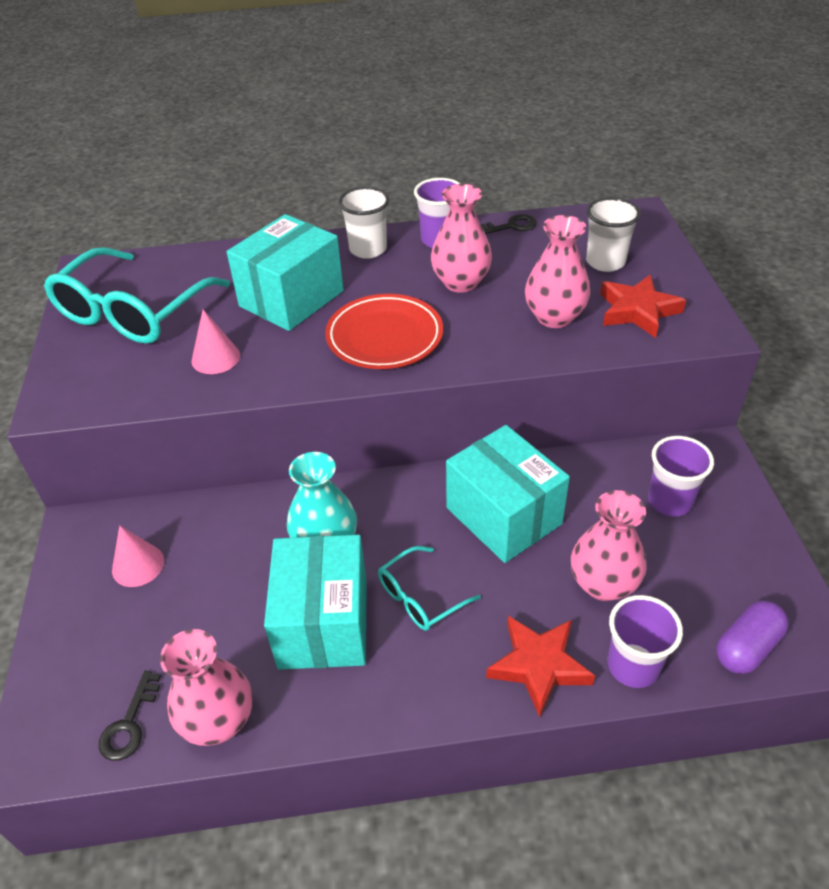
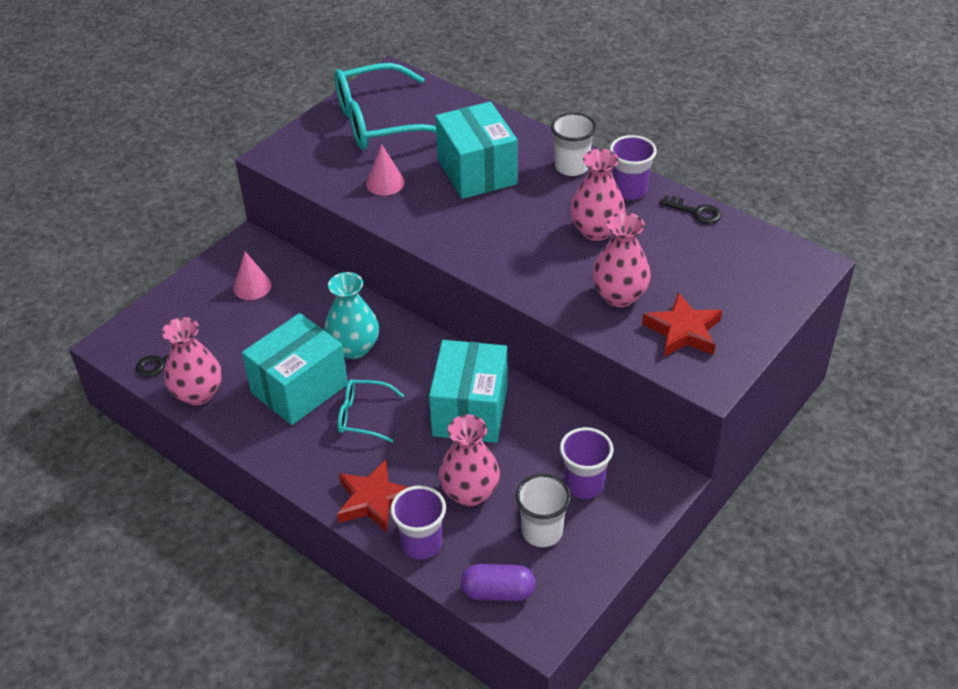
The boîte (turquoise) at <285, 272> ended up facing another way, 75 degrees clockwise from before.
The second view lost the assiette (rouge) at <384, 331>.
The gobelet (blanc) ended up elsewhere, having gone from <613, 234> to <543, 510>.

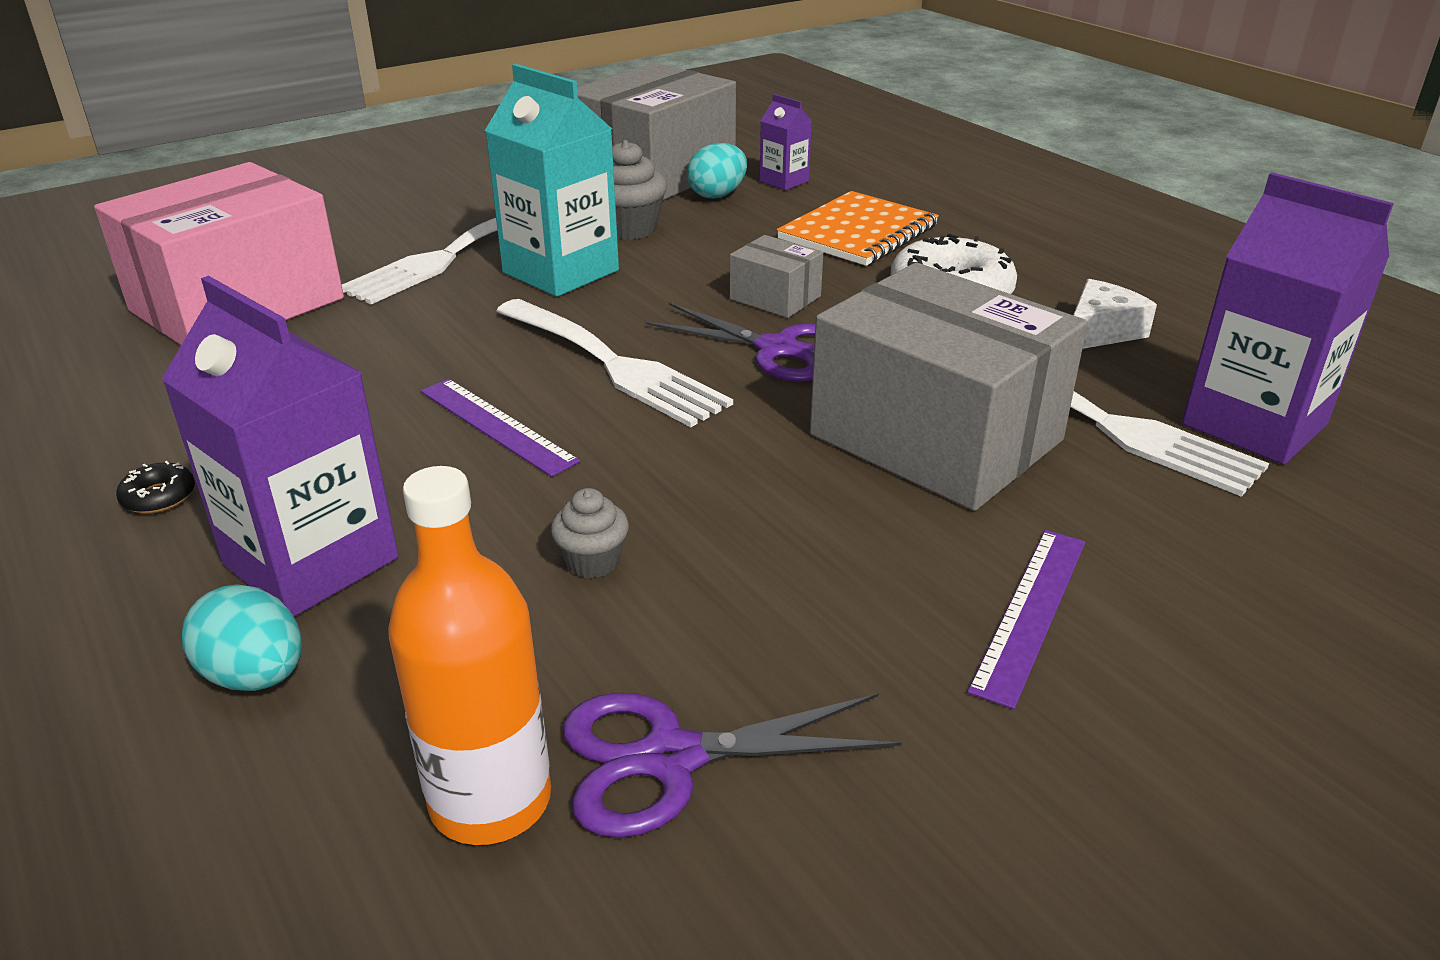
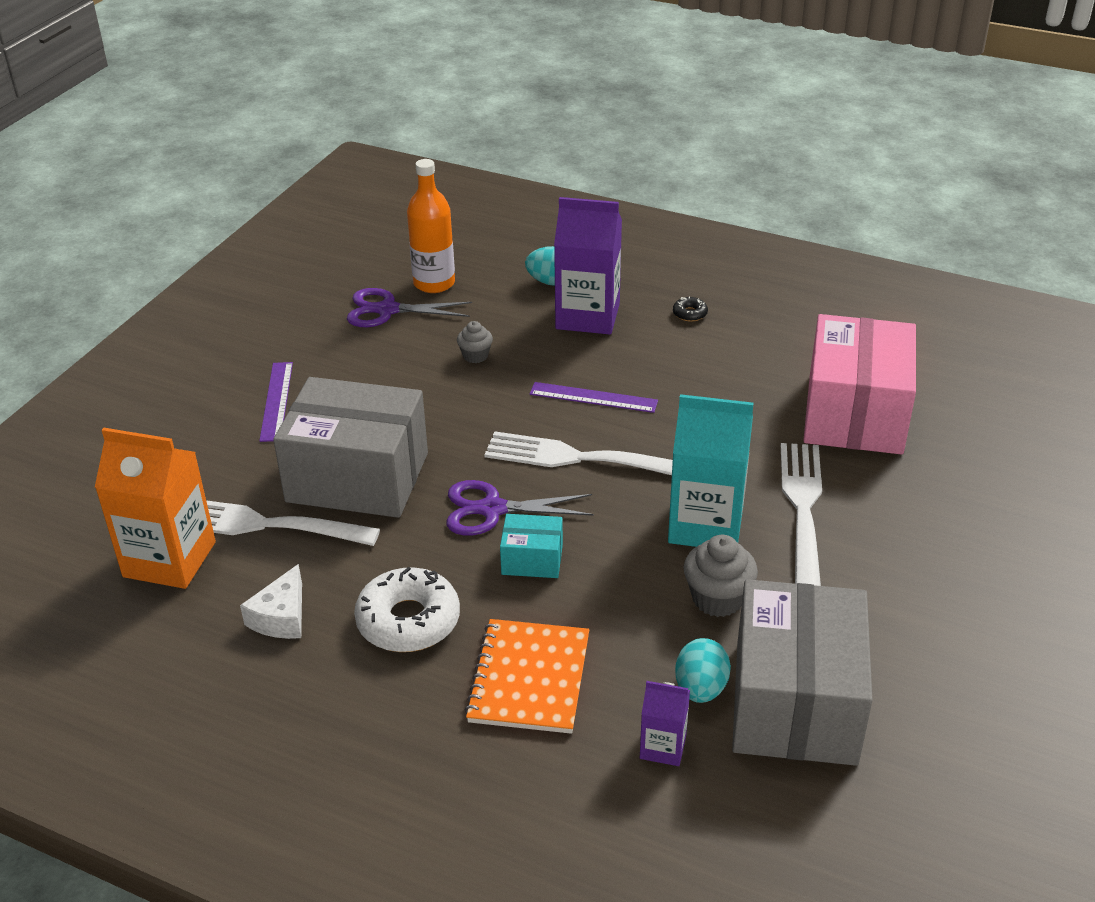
The ciseaux (violet) at <732, 765> ended up facing another way, 135 degrees counterclockwise from before.
What was the boîte (gris) at <776, 276> turned into the boîte (turquoise) at <531, 546>.
What was the brique de lait (violet) at <1288, 318> turned into the brique de lait (orange) at <155, 508>.

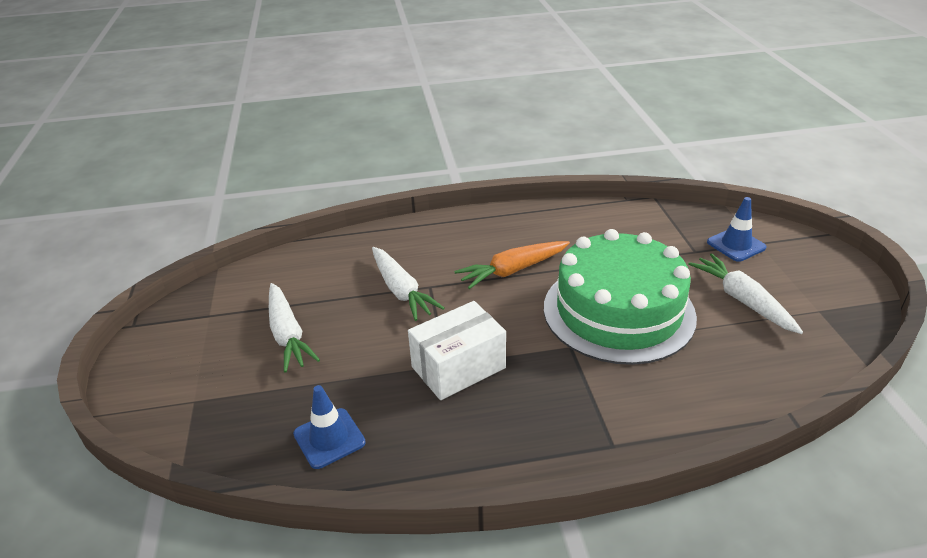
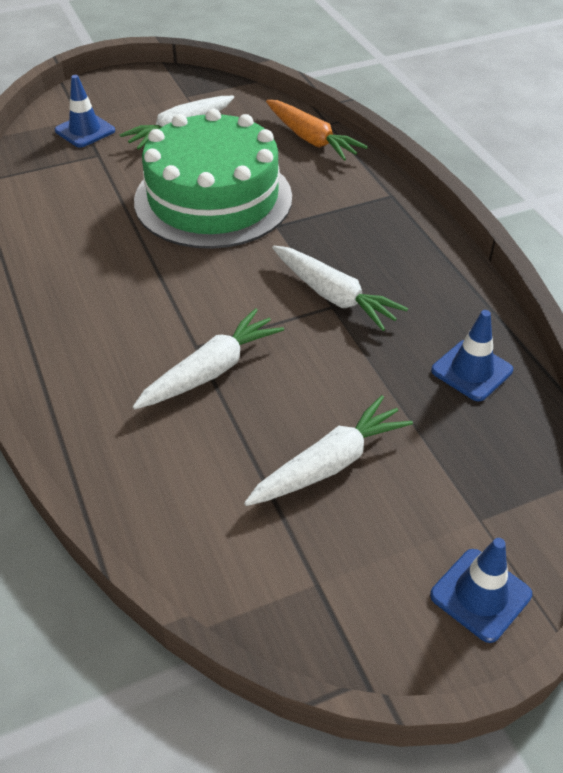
Where the boîte (blanc) stood at <457, 350>, the carotte (blanc) came to stand at <340, 288>.
The carotte (orange) ended up elsewhere, having gone from <512, 265> to <317, 130>.
The second view gained the cône de chantier (bleu) at <481, 590>.

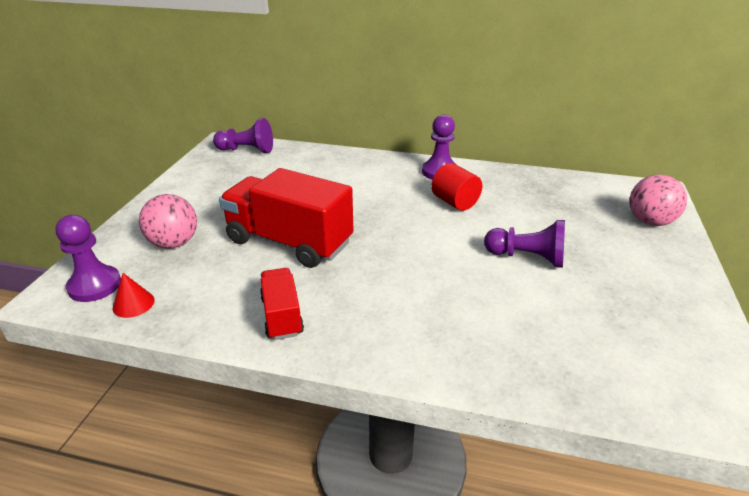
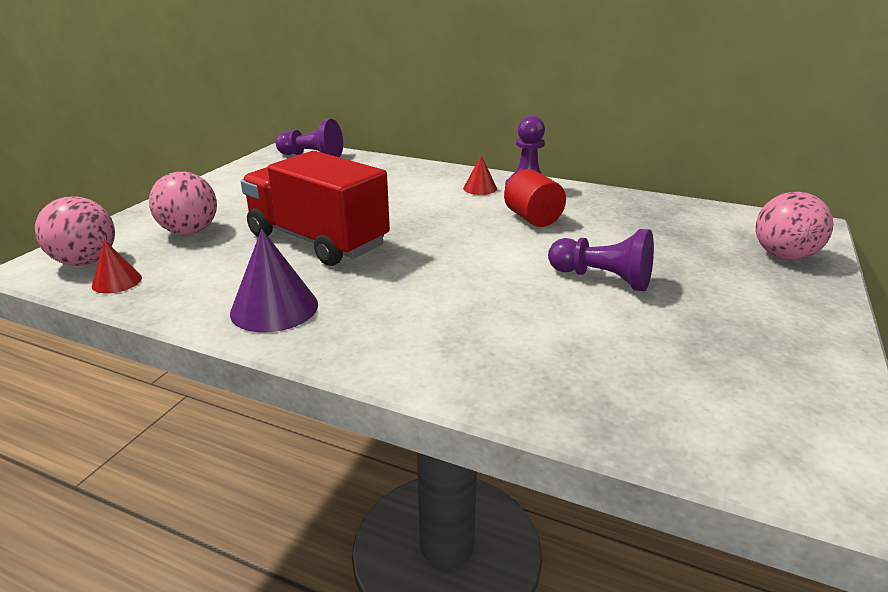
Where the pion (violet) stood at <88, 258>, the balle (rose) came to stand at <75, 231>.
Where the camion (rouge) stood at <282, 304>, the cône (violet) came to stand at <274, 281>.
The second view gained the cône (rouge) at <480, 175>.

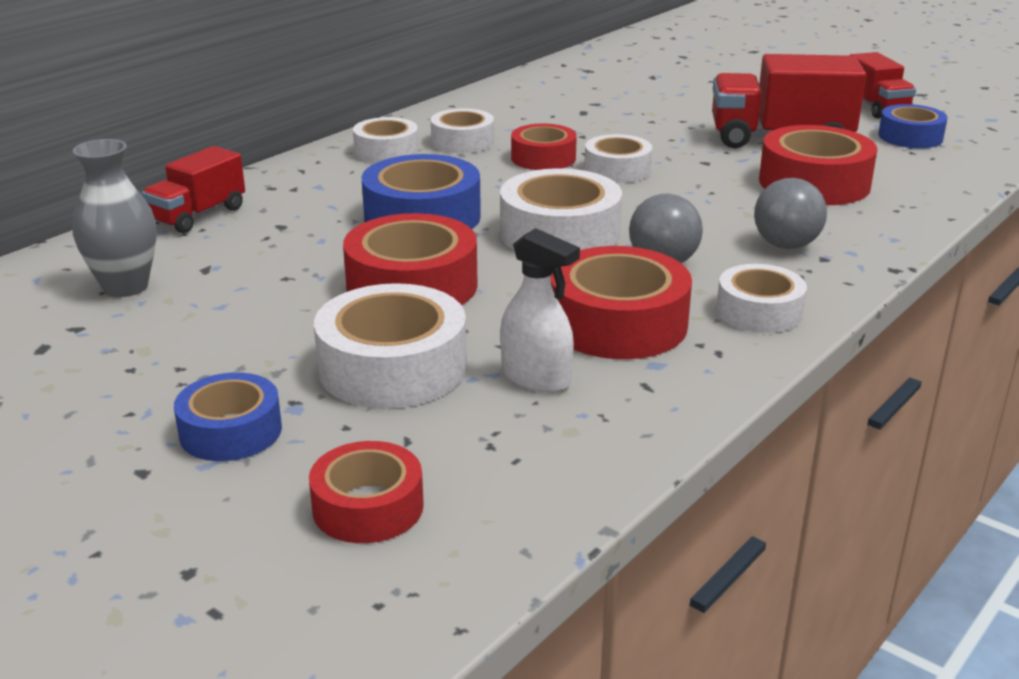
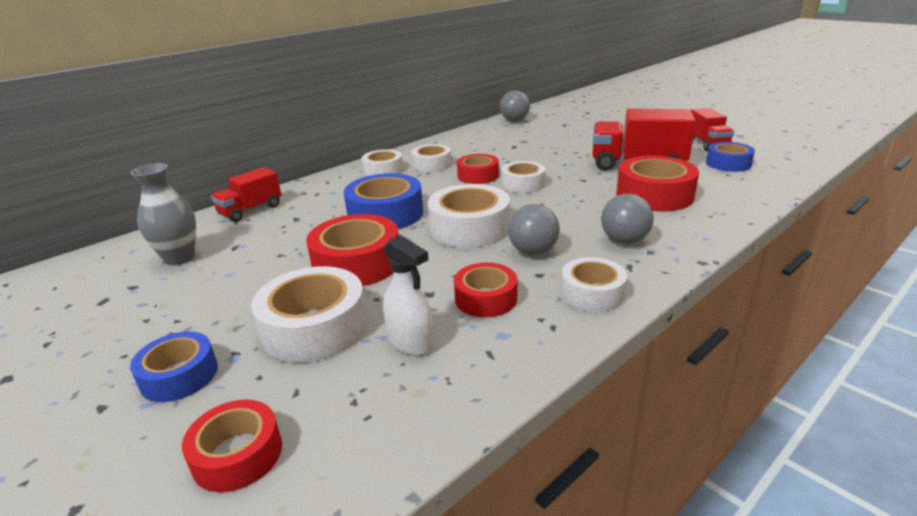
The size of the ruban adhésif (rouge) at <621, 302> changed by a factor of 0.62.
The second view gained the balle (gris) at <515, 106>.

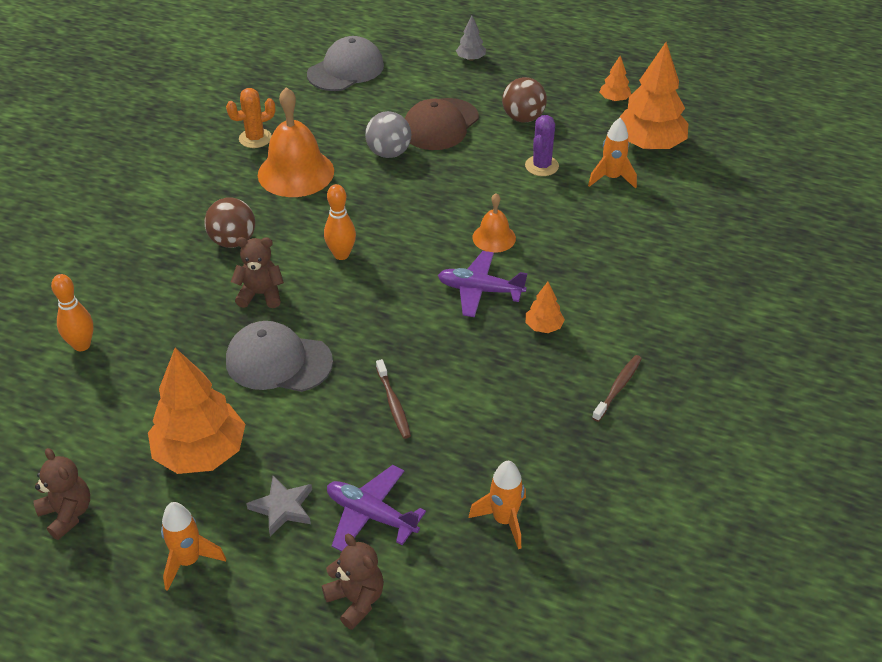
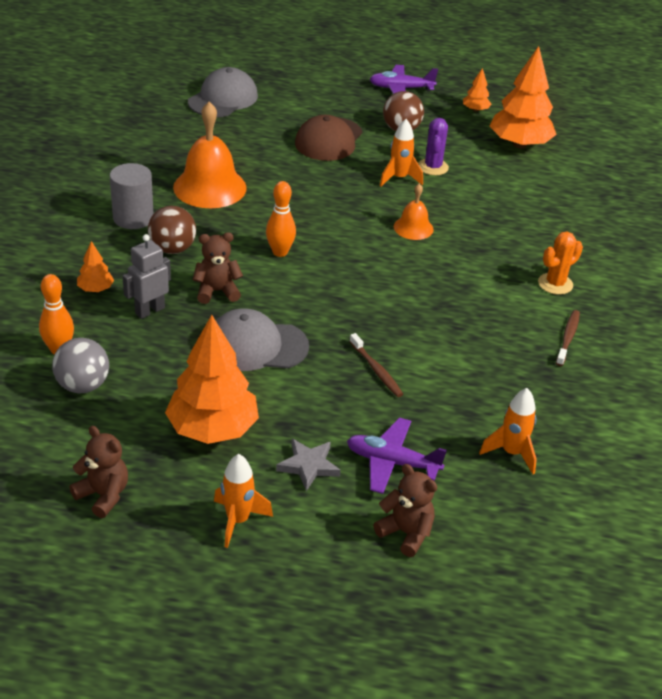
The cactus (orange) ended up elsewhere, having gone from <250, 118> to <560, 263>.
The balle (gris) ended up elsewhere, having gone from <388, 134> to <80, 365>.
The avion (violet) ended up elsewhere, having gone from <483, 284> to <404, 79>.
The second view lost the arbre (gris) at <471, 38>.
The arbre (orange) ended up elsewhere, having gone from <545, 307> to <95, 266>.
The fusée (orange) ended up elsewhere, having gone from <612, 153> to <401, 152>.
The second view gained the cylindre (gris) at <132, 196>.
The second view gained the robot (gris) at <146, 276>.

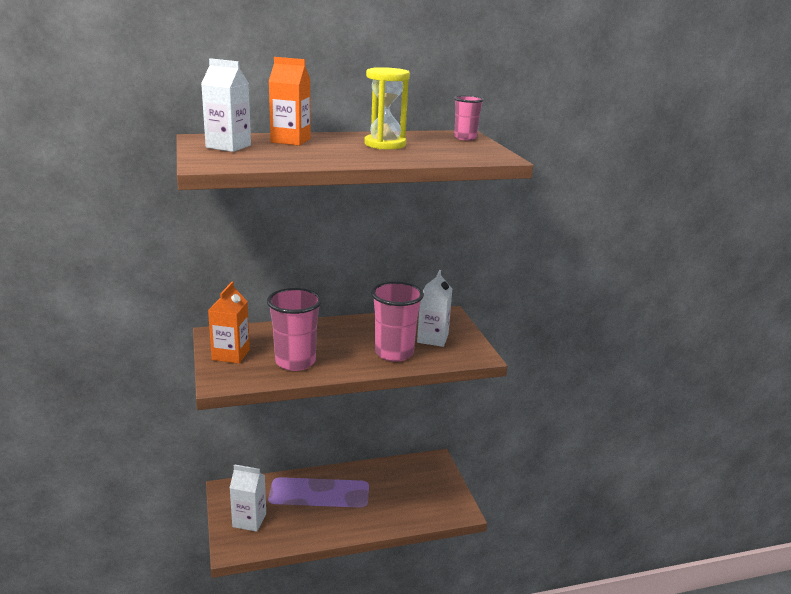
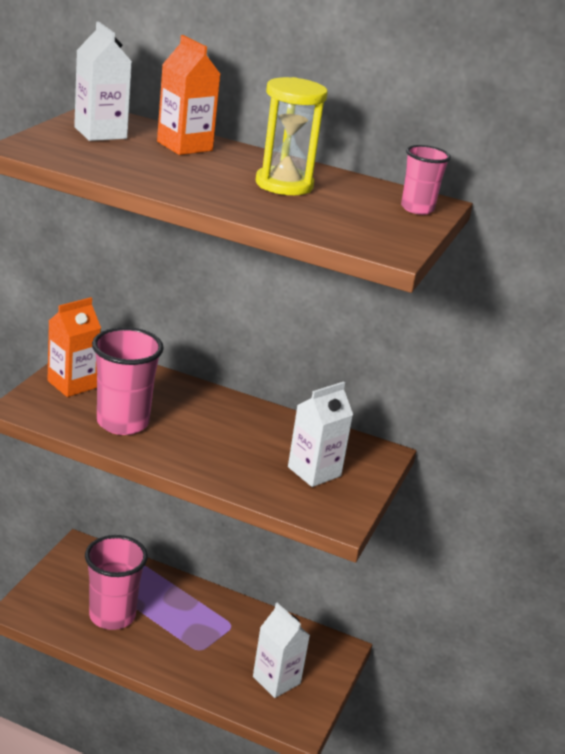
The brique de lait (blanc) ended up elsewhere, having gone from <248, 498> to <281, 650>.
The gobelet (rose) ended up elsewhere, having gone from <397, 321> to <116, 582>.

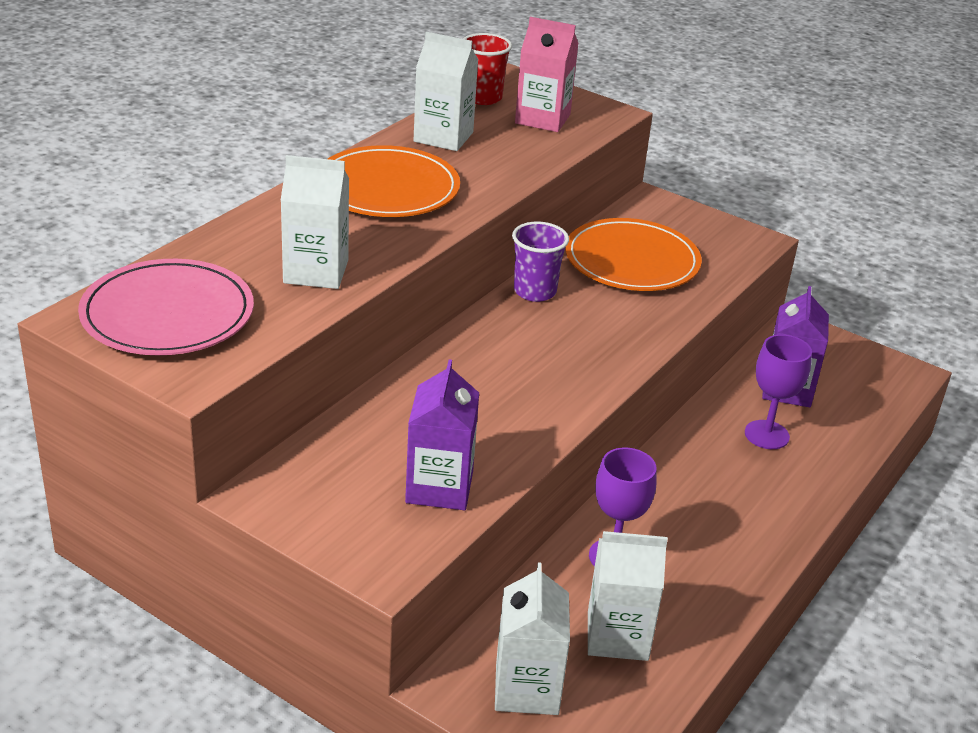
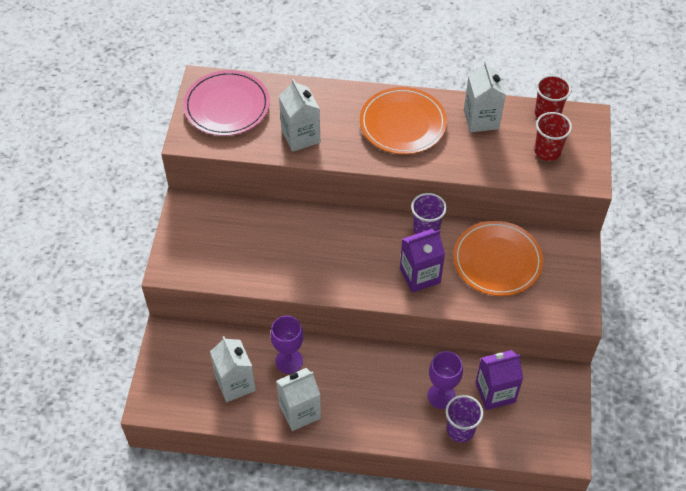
The brique de lait (violet) ended up elsewhere, having gone from <442, 434> to <422, 261>.
The brique de lait (blanc) ended up elsewhere, having gone from <532, 639> to <298, 399>.
Where the brique de lait (rose) stood at <547, 74>, the gobelet (rouge) came to stand at <553, 136>.
The second view gained the gobelet (violet) at <464, 419>.

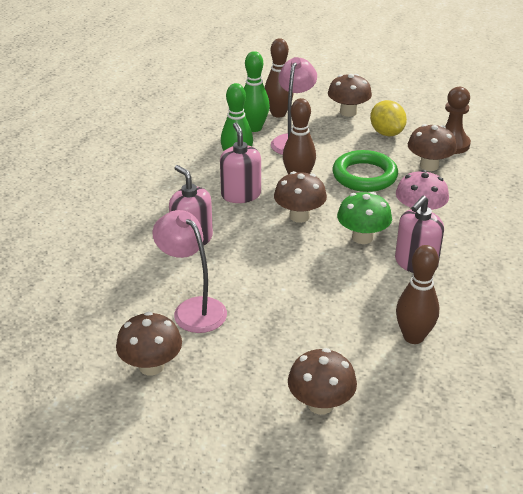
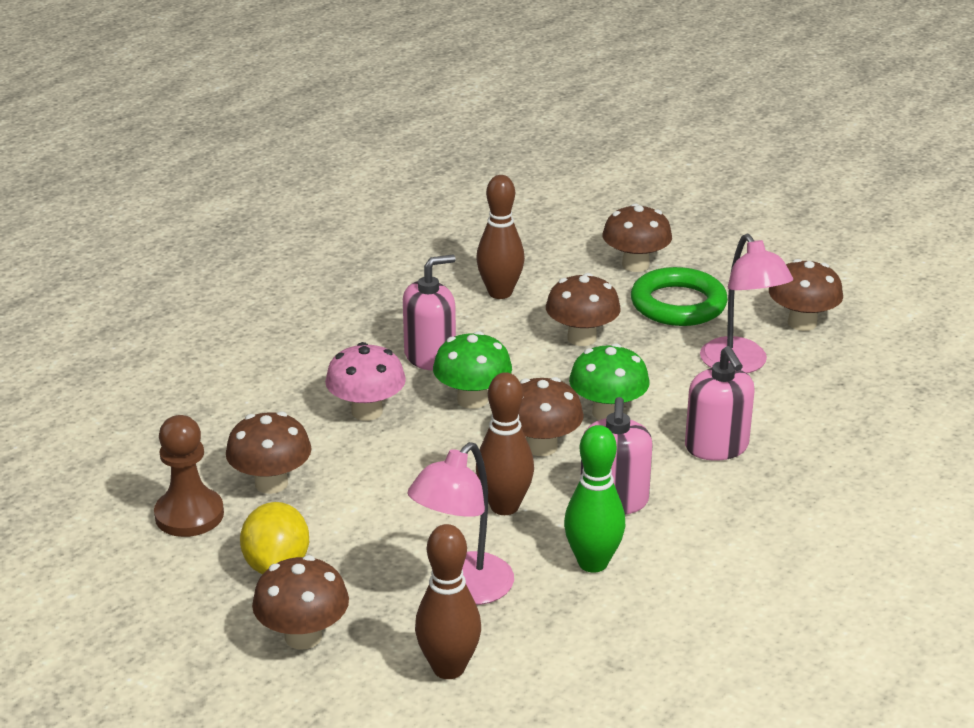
The second view lost the quille (vert) at <256, 91>.
The anneau (vert) ended up elsewhere, having gone from <365, 171> to <679, 296>.
The second view gained the champignon (marron) at <583, 309>.
The second view gained the champignon (vert) at <609, 381>.

